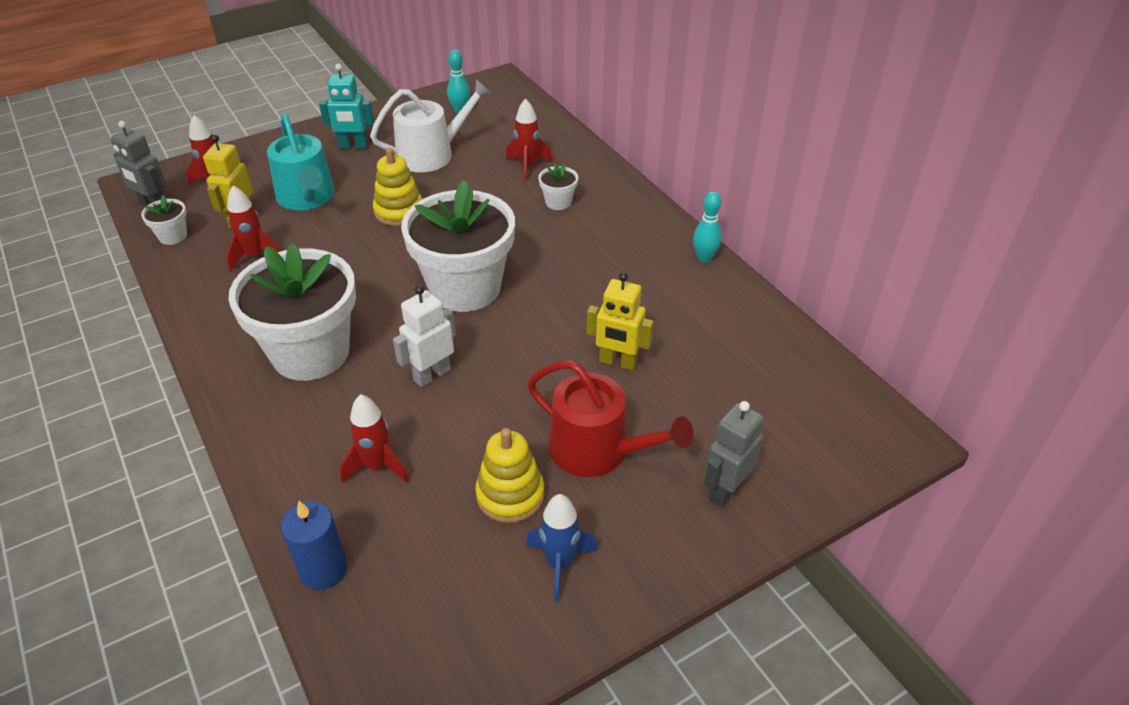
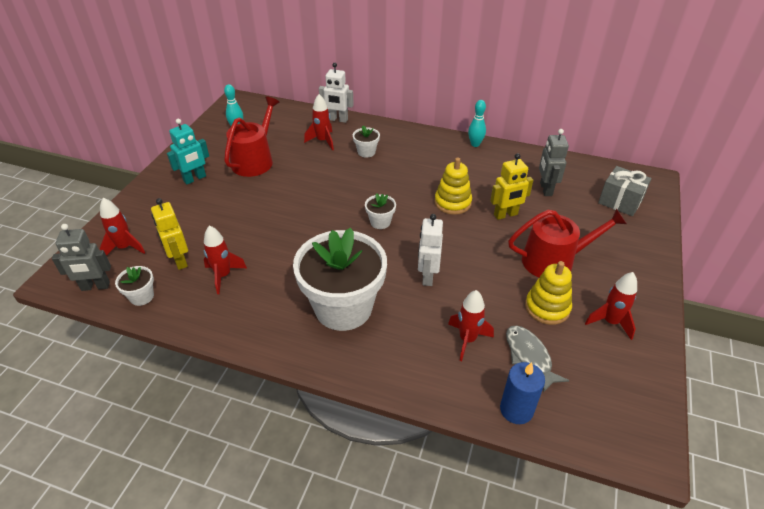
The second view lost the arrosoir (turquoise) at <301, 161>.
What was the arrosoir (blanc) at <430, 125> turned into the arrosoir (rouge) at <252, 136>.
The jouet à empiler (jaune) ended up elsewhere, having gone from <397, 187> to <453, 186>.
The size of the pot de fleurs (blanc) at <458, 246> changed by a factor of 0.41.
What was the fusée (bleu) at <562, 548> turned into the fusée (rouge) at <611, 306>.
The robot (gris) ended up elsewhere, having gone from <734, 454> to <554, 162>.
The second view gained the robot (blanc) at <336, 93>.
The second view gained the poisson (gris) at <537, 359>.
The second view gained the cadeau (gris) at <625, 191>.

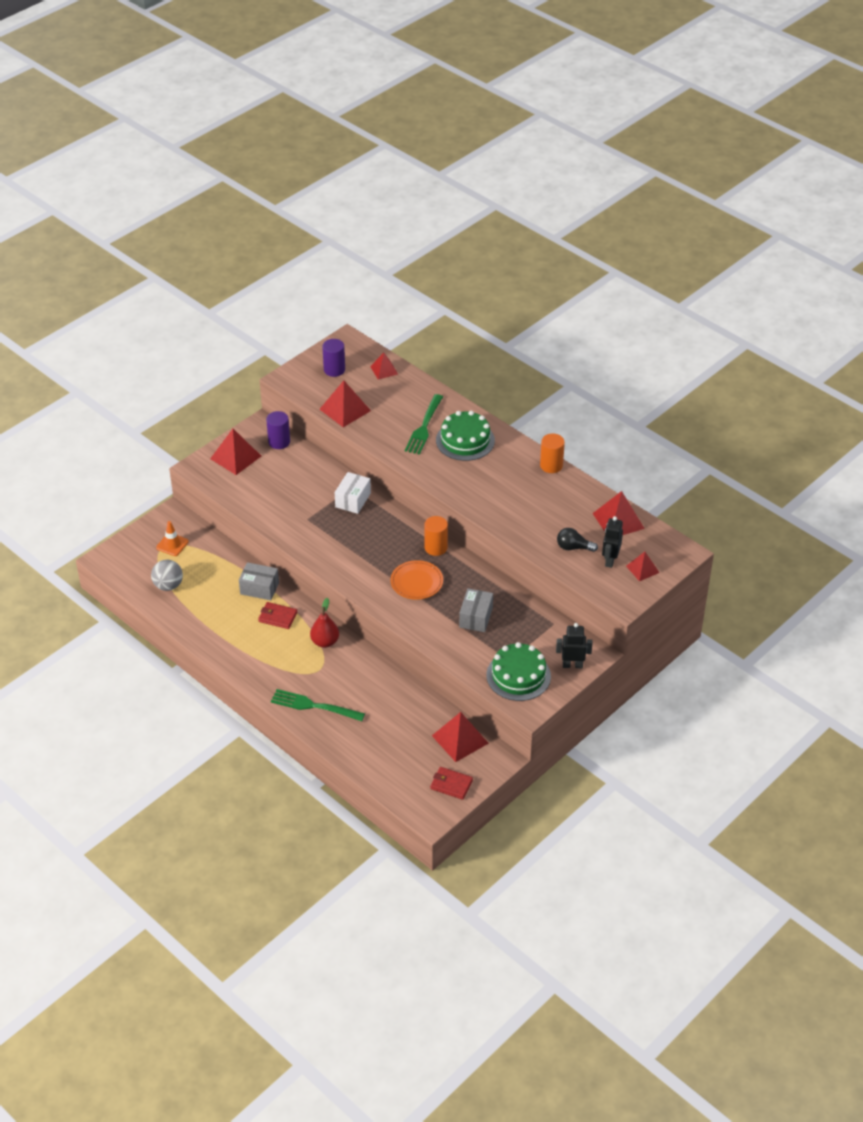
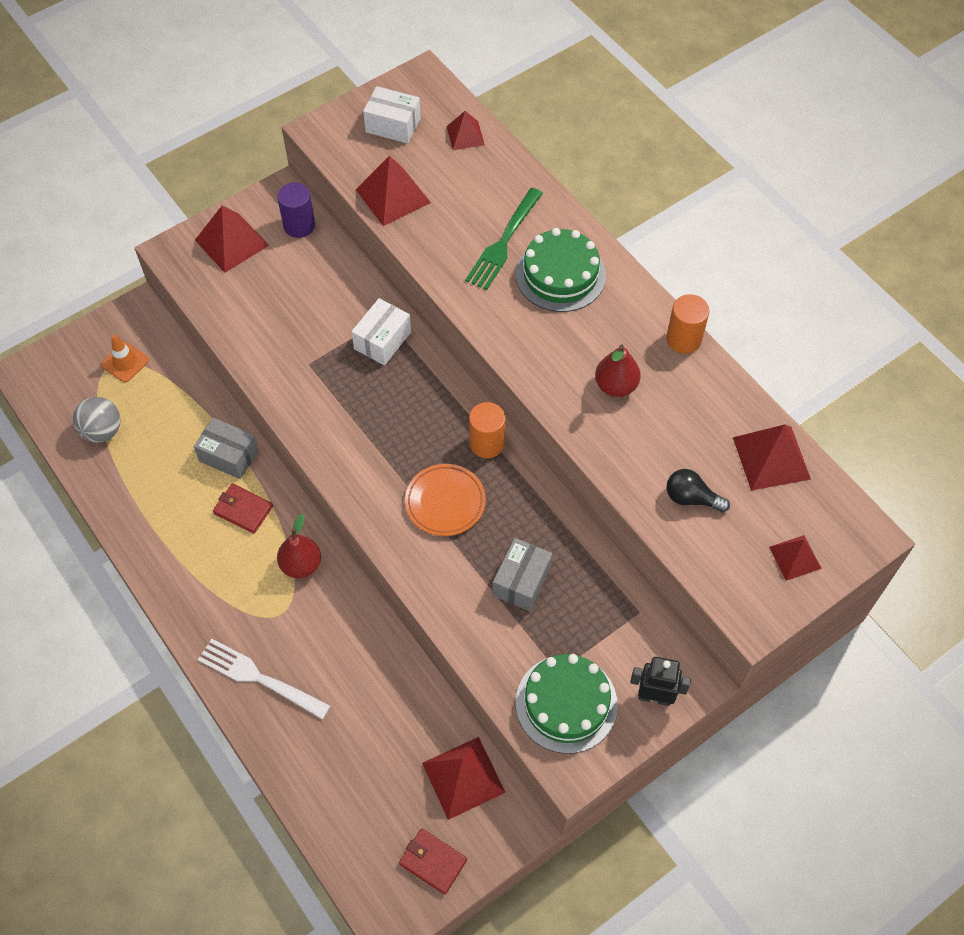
What was the fourchette (vert) at <318, 705> turned into the fourchette (blanc) at <264, 679>.
Where the cylindre (violet) stood at <333, 358>, the boîte (blanc) came to stand at <392, 115>.
The second view lost the robot (noir) at <612, 542>.
The second view gained the poire (rouge) at <618, 371>.

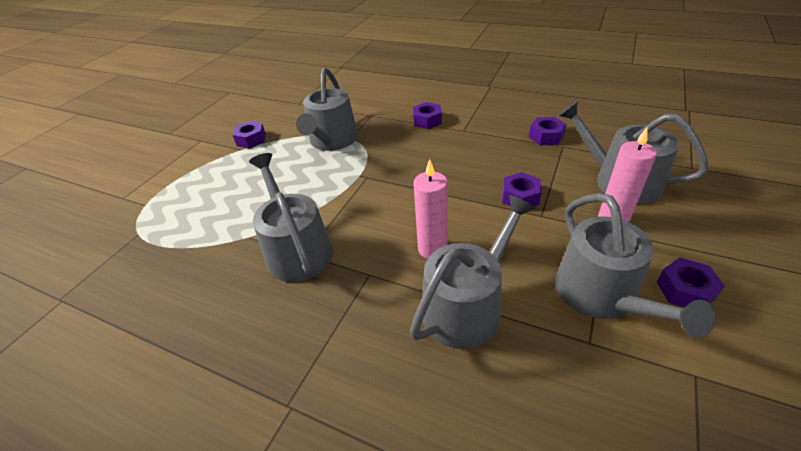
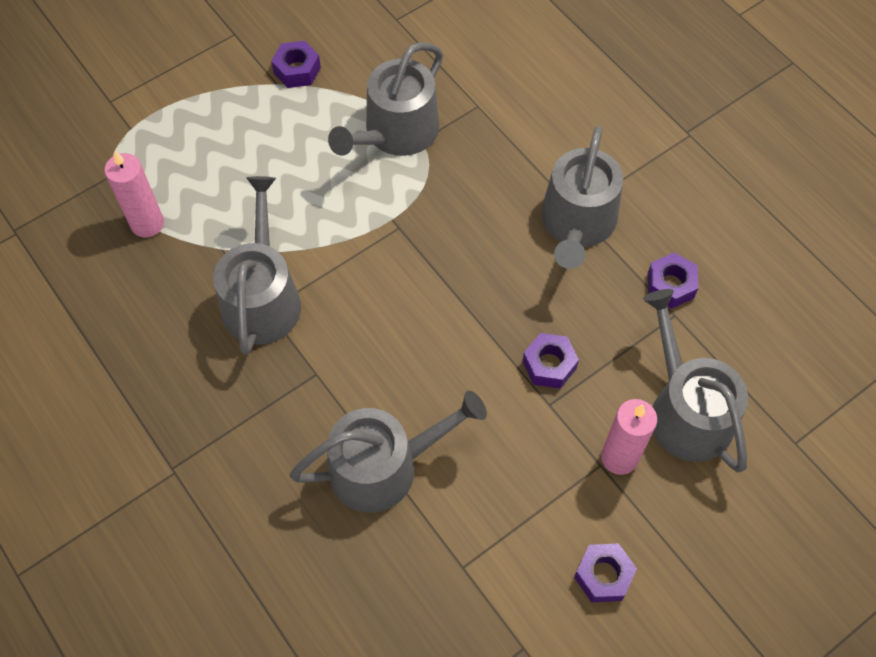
The second view lost the écrou (violet) at <427, 115>.
The bougie (rose) ended up elsewhere, having gone from <430, 209> to <134, 194>.
The arrosoir (gris) ended up elsewhere, having gone from <635, 265> to <582, 197>.

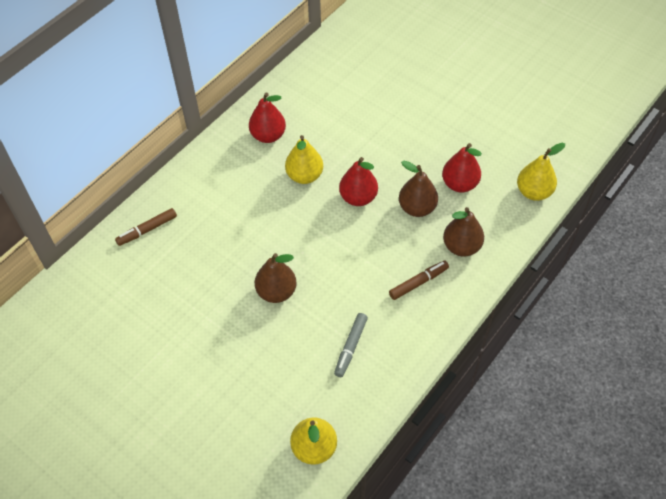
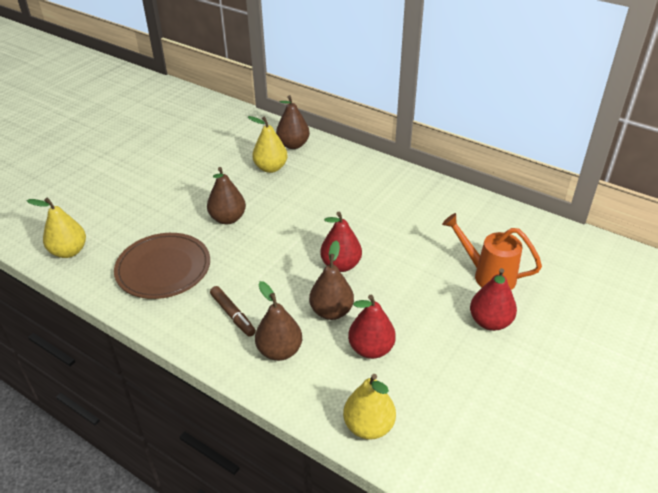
Where the feutre (marron) stood at <146, 227>, the poire (marron) came to stand at <293, 122>.
The poire (rouge) ended up elsewhere, having gone from <267, 117> to <493, 299>.
The poire (jaune) ended up elsewhere, having gone from <304, 159> to <268, 144>.
Where the feutre (gris) stood at <351, 345>, the assiette (marron) came to stand at <162, 266>.
The second view gained the arrosoir (orange) at <492, 251>.

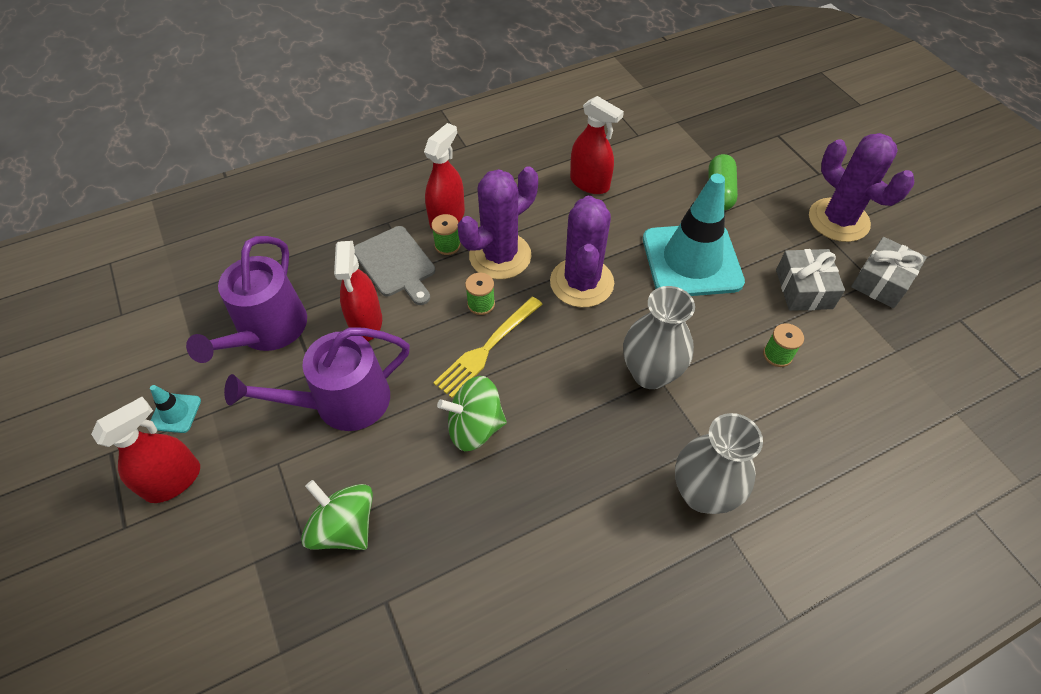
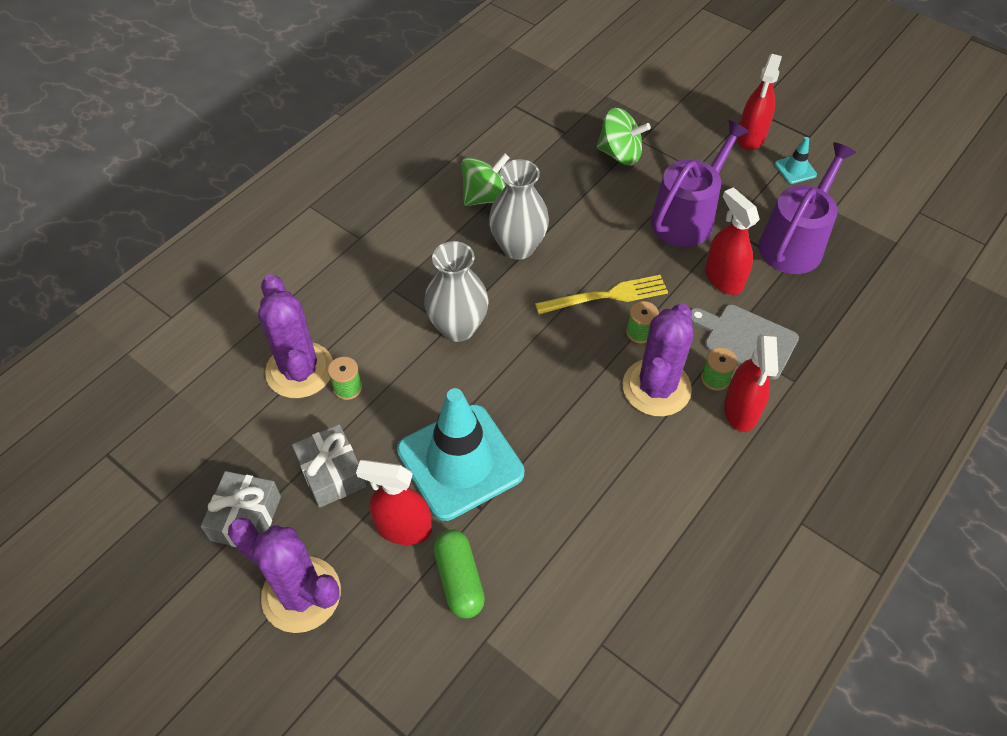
The arrosoir (violet) at <246, 299> ended up facing another way, 45 degrees clockwise from before.
The fourchette (jaune) at <488, 347> ended up facing another way, 60 degrees clockwise from before.
The toupie (vert) ended up elsewhere, having gone from <472, 413> to <486, 179>.
The cactus (violet) ended up elsewhere, having gone from <582, 251> to <295, 336>.
The vaporisateur (rouge) ended up elsewhere, having gone from <597, 145> to <394, 502>.
The vase (gris) ended up elsewhere, having gone from <719, 463> to <519, 209>.

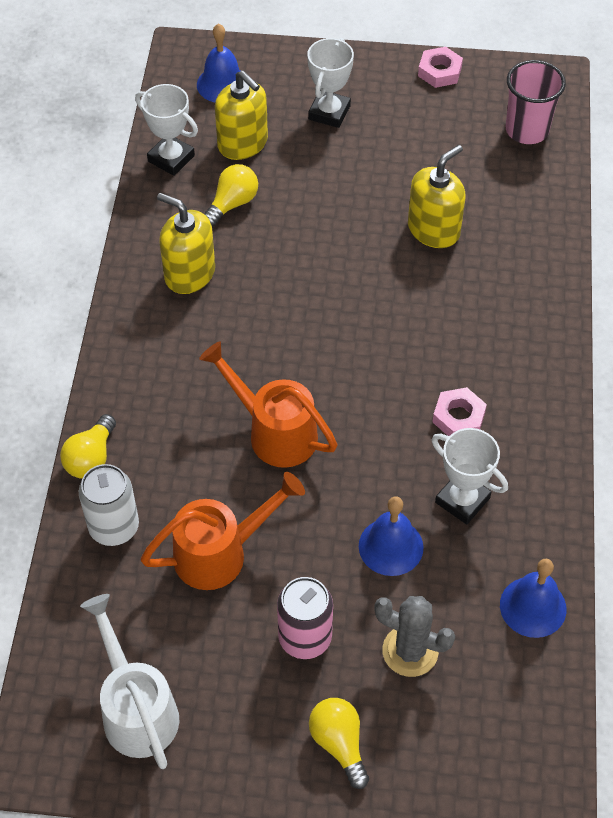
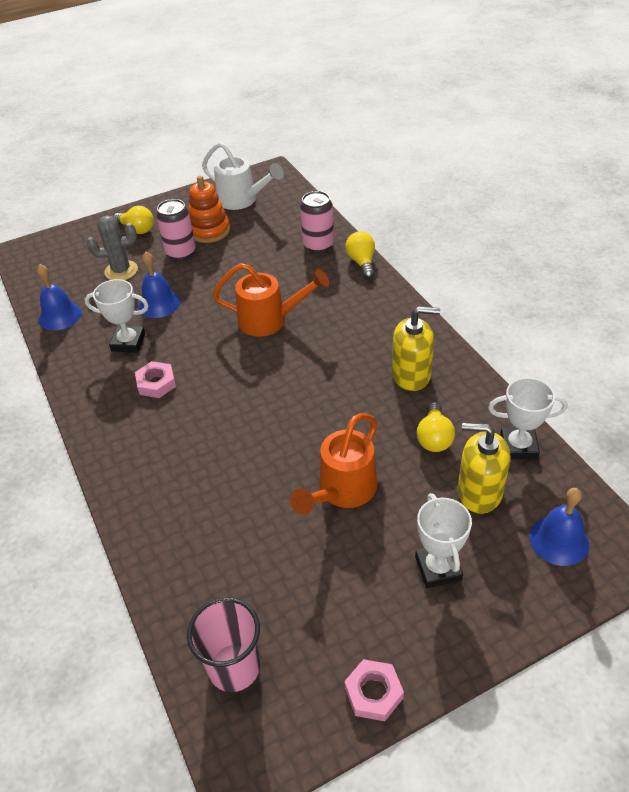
What was the canette (blanc) at <109, 505> turned into the canette (rose) at <317, 222>.
The arrosoir (orange) ended up elsewhere, having gone from <222, 531> to <334, 464>.
The second view lost the distributeur de savon (jaune) at <437, 196>.
The second view gained the jouet à empiler (orange) at <209, 209>.

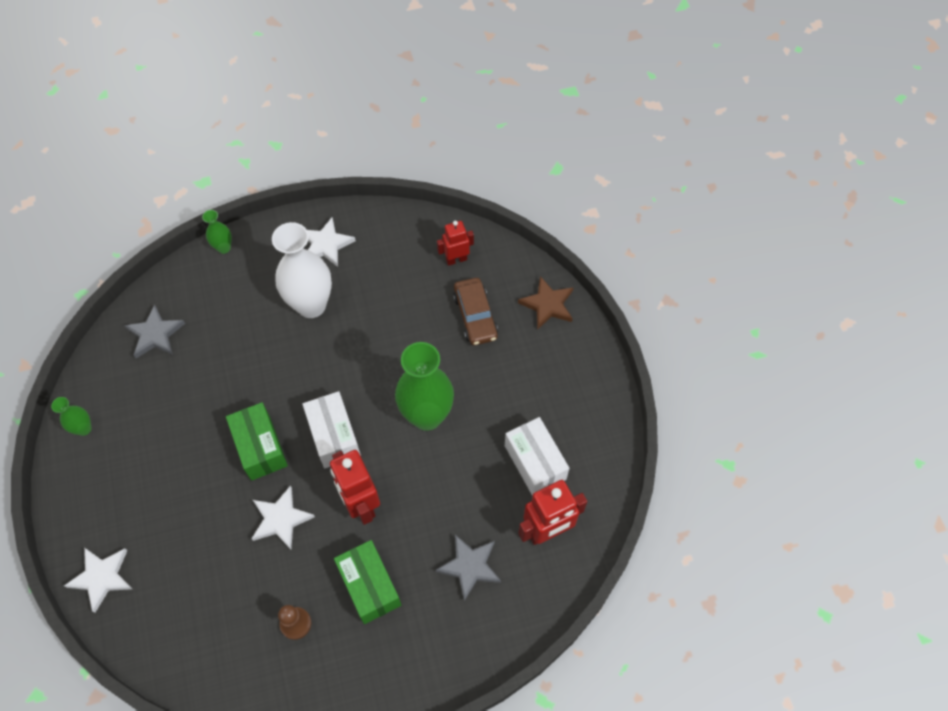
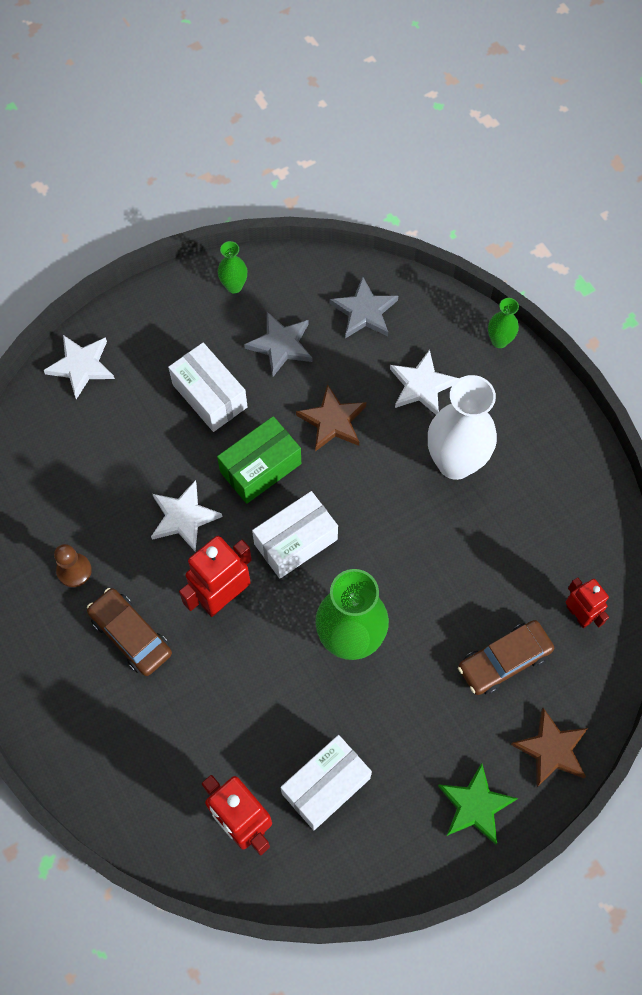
The étoile (blanc) ended up elsewhere, having gone from <331, 242> to <424, 382>.
Where the boîte (vert) stood at <367, 582>, the voiture (marron) came to stand at <129, 632>.
The étoile (gris) ended up elsewhere, having gone from <468, 568> to <278, 344>.
The second view gained the boîte (blanc) at <207, 387>.
The second view gained the étoile (marron) at <331, 417>.
The second view gained the étoile (vert) at <478, 803>.

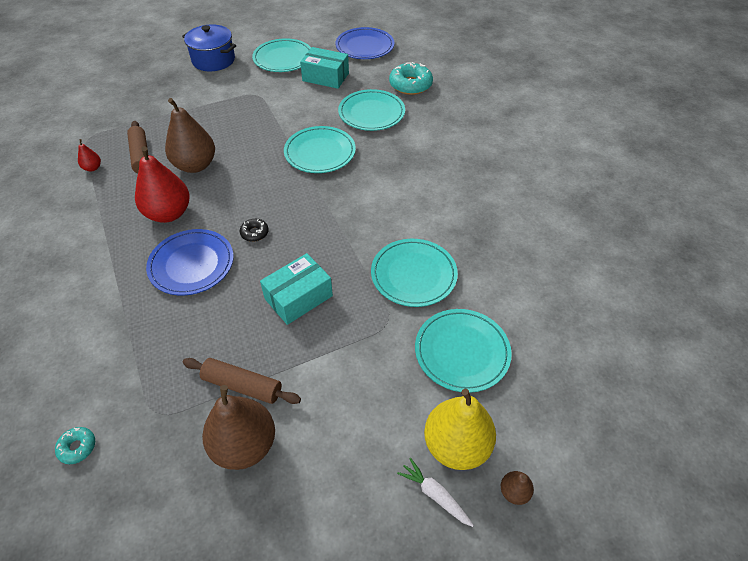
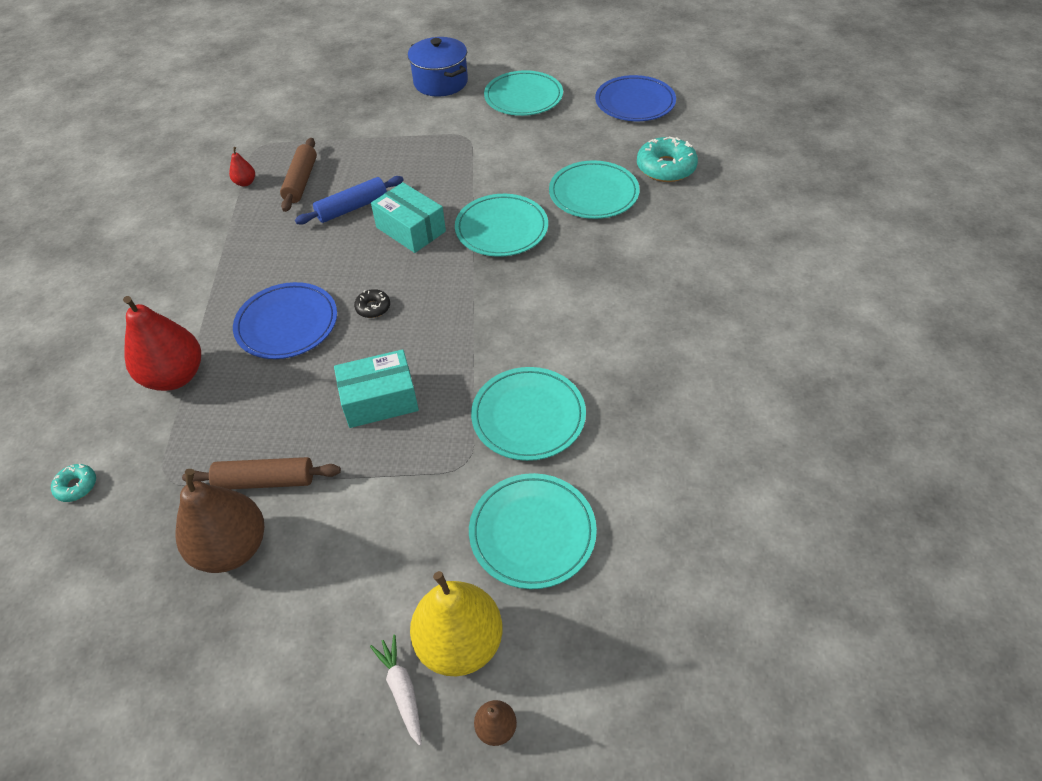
The poire (rouge) ended up elsewhere, having gone from <162, 184> to <162, 343>.
Where the poire (marron) stood at <190, 135>, the rouleau à pâtisserie (bleu) came to stand at <349, 200>.
The rouleau à pâtisserie (marron) at <242, 381> ended up facing another way, 45 degrees counterclockwise from before.
The boîte (turquoise) ended up elsewhere, having gone from <324, 68> to <408, 217>.

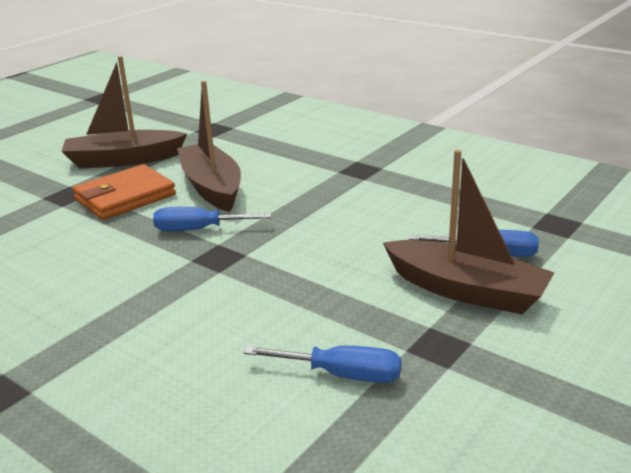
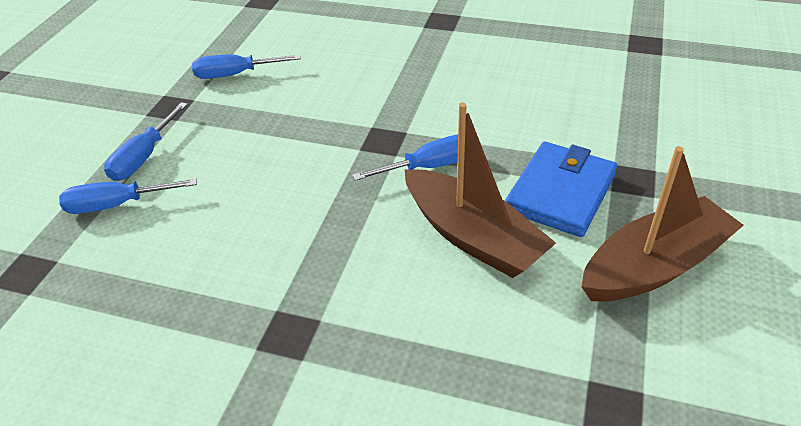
What was the portefeuille (orange) at <124, 192> turned into the portefeuille (bleu) at <561, 189>.
Where the bateau (marron) stood at <468, 232>, the tournevis (bleu) came to stand at <146, 141>.

